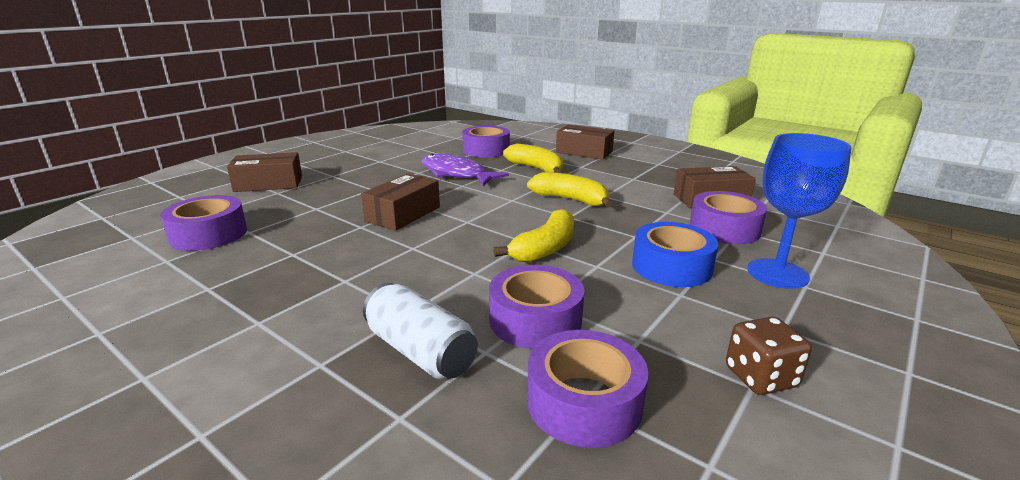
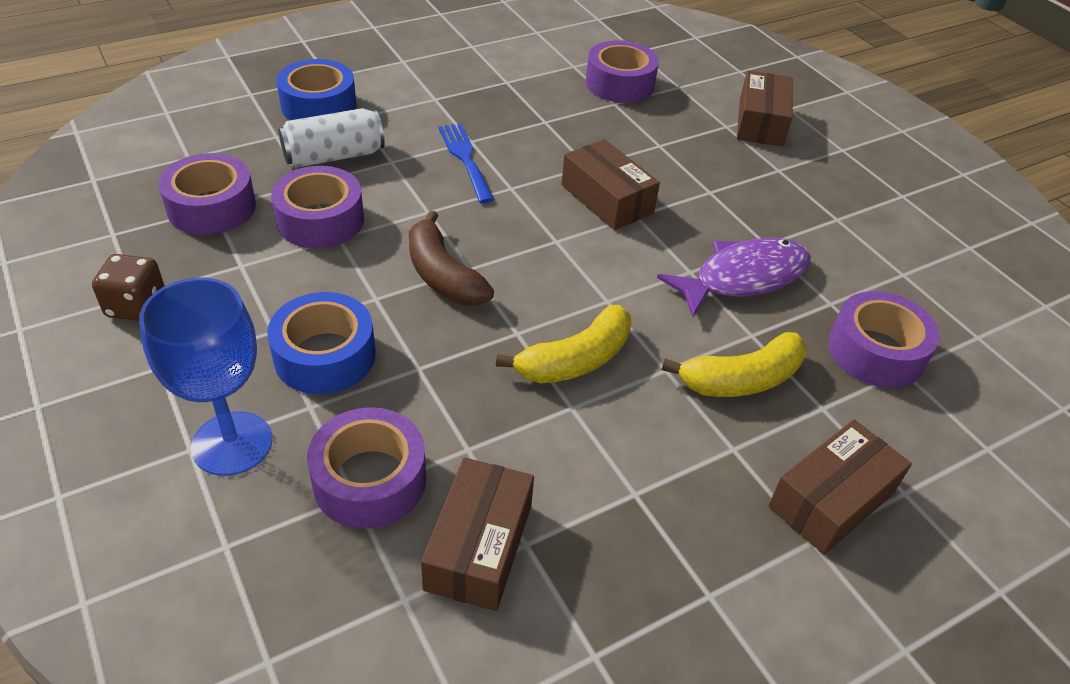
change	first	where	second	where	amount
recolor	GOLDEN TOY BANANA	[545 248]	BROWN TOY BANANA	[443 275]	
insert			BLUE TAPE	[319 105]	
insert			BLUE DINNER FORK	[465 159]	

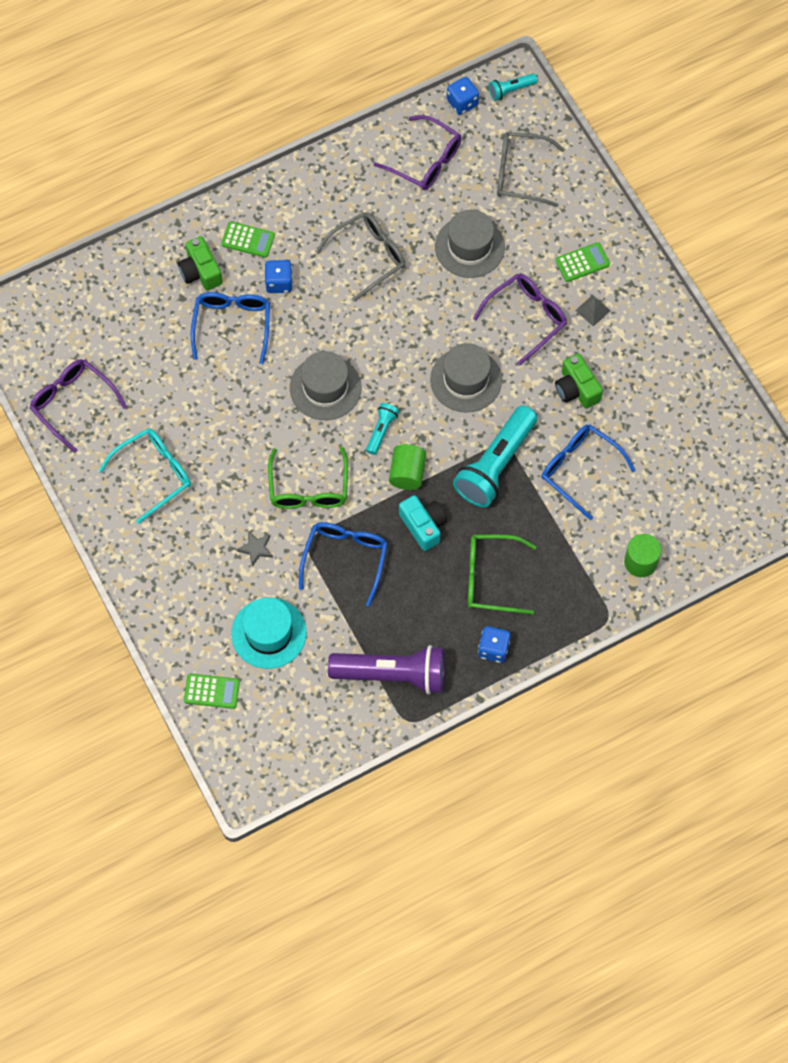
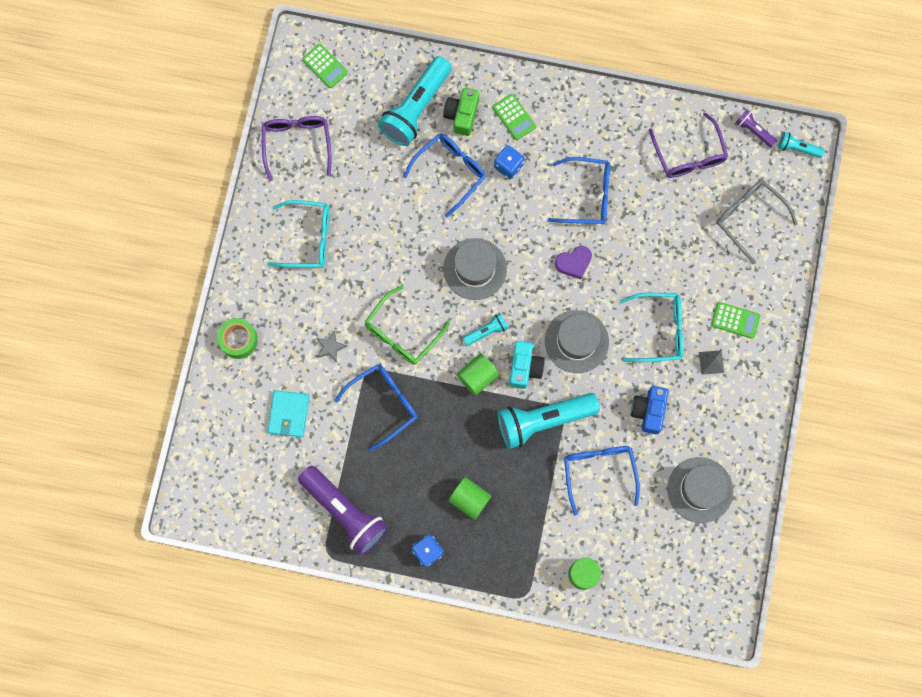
change	first	where	second	where	amount
move	LEAF-GREEN ADDING MACHINE	[211 691]		[325 66]	
replace	AQUA TOP HAT	[269 633]	AQUA BILLFOLD	[288 414]	
recolor	GREY EYEGLASSES	[368 256]	BLUE EYEGLASSES	[587 195]	
move	AQUA COMPACT CAMERA	[423 526]		[524 367]	
move	GREY TOP HAT	[469 247]		[700 490]	
replace	BLUE DIE	[462 103]	PURPLE POCKET TORCH	[753 131]	
replace	LEAF-GREEN EYEGLASSES	[491 578]	LEAF-GREEN CYLINDER	[469 499]	
recolor	PURPLE EYEGLASSES	[526 318]	AQUA EYEGLASSES	[659 330]	
recolor	LEAF-GREEN COMPACT CAMERA	[576 389]	BLUE COMPACT CAMERA	[649 411]	
insert			LEAF-GREEN TAPE	[239 340]	
insert			AQUA POCKET TORCH	[416 108]	
insert			PURPLE HEART SHAPE	[574 263]	

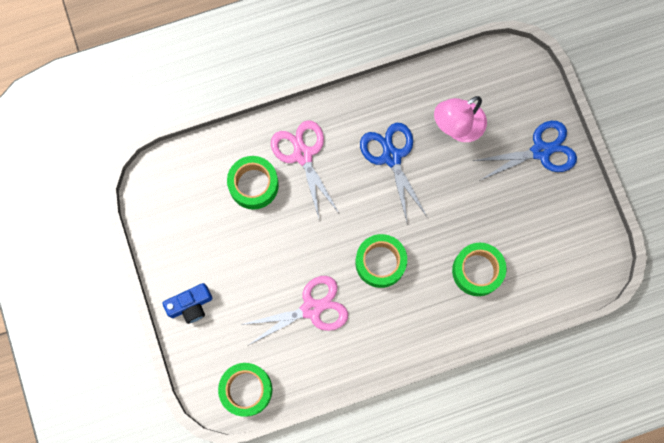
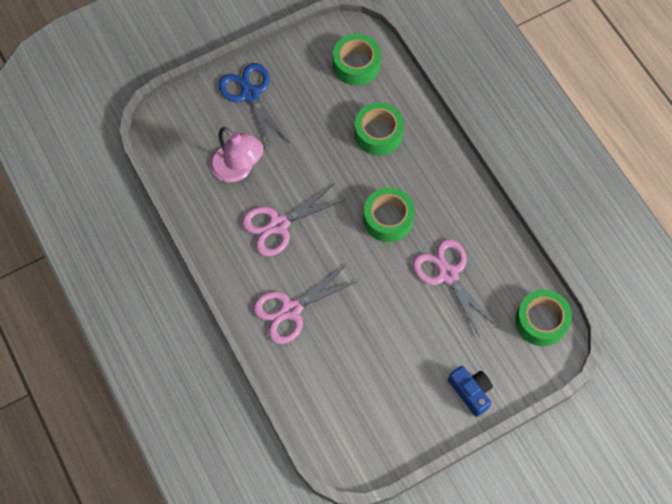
change	first	where	second	where	amount
move	LEAF-GREEN TAPE	[253 185]		[356 64]	
recolor	BLUE SCISSORS	[391 157]	ROSE-PINK SCISSORS	[278 225]	

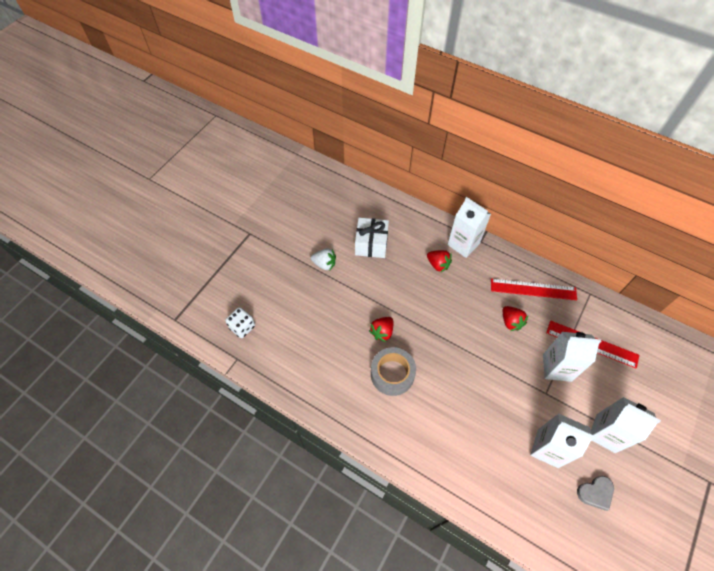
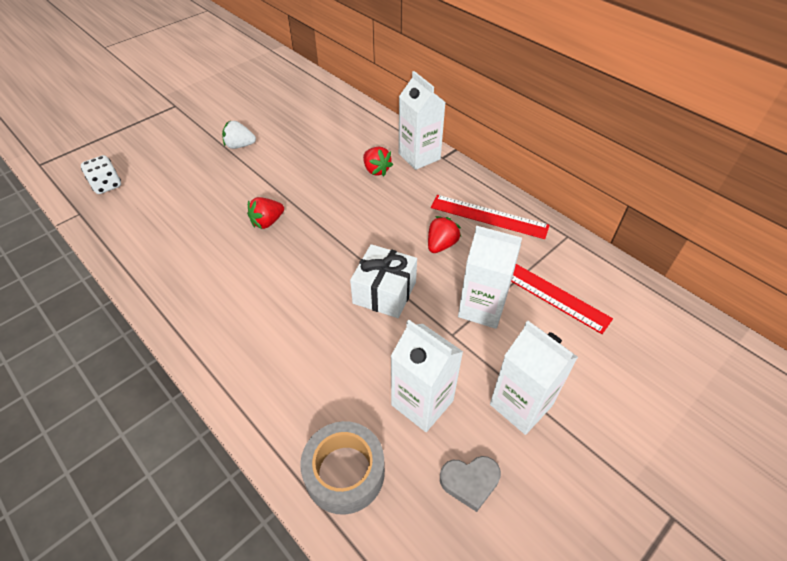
change	first	where	second	where	amount
rotate	SNOW-WHITE TOY STRAWBERRY	[324 264]		[240 146]	150 degrees clockwise
move	SNOW-WHITE WRAPPED GIFT	[371 244]		[384 292]	
move	GREY TAPE	[392 374]		[344 472]	
rotate	RED TOY STRAWBERRY	[511 322]		[441 245]	135 degrees counterclockwise

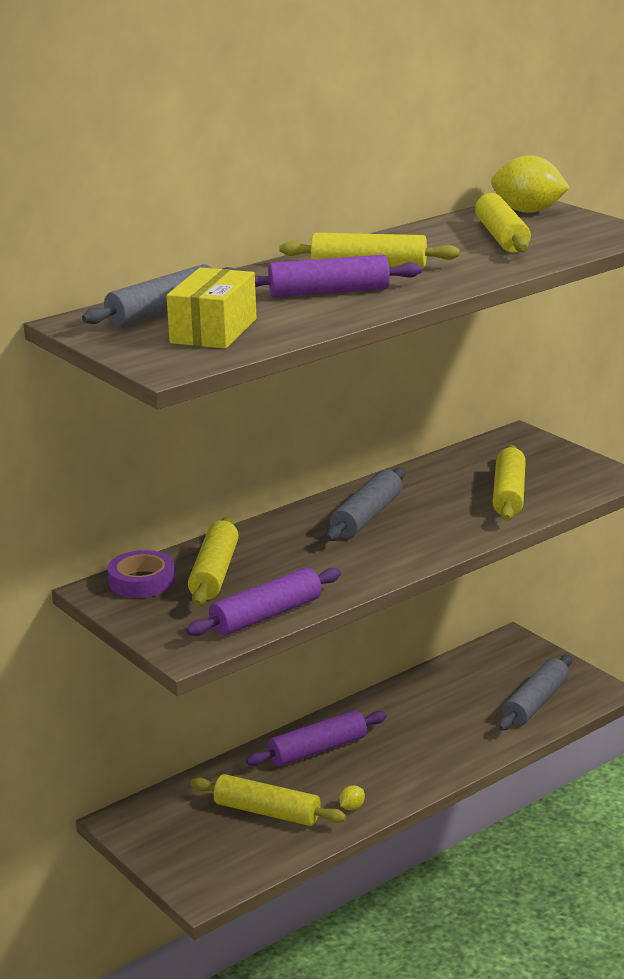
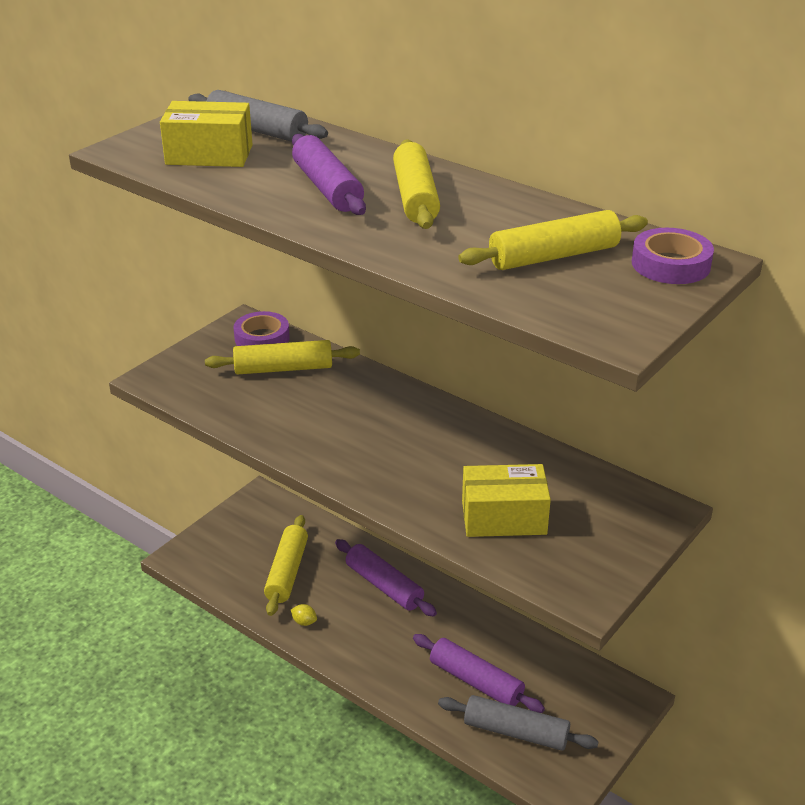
change	first	where	second	where	amount
move	PURPLE ROLLING PIN	[266 616]		[476 682]	
delete	GREY ROLLING PIN	[366 516]			
replace	GOLDEN LEMON	[528 211]	PURPLE TAPE	[670 264]	
replace	GOLDEN ROLLING PIN	[508 494]	GOLDEN PARCEL	[503 517]	

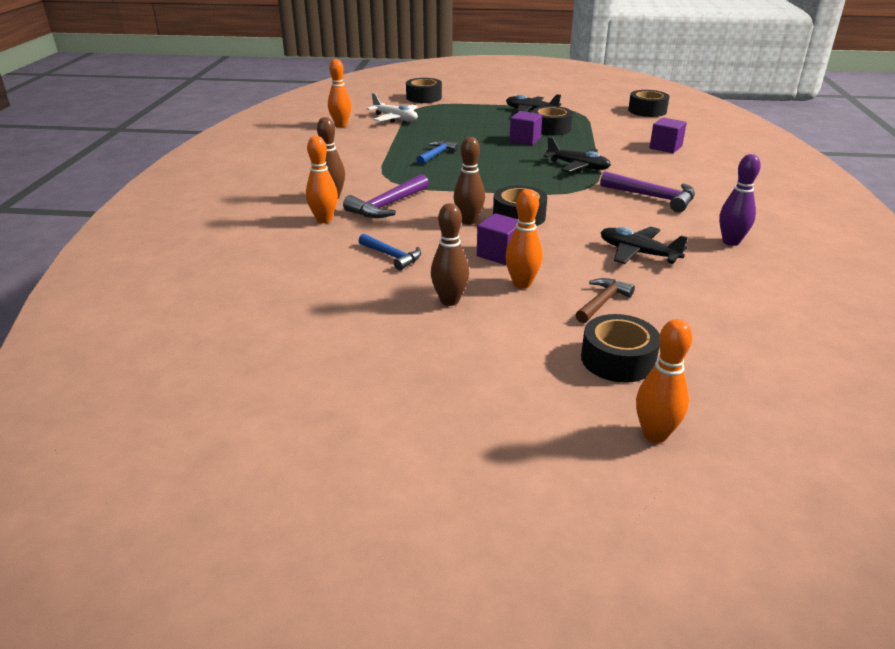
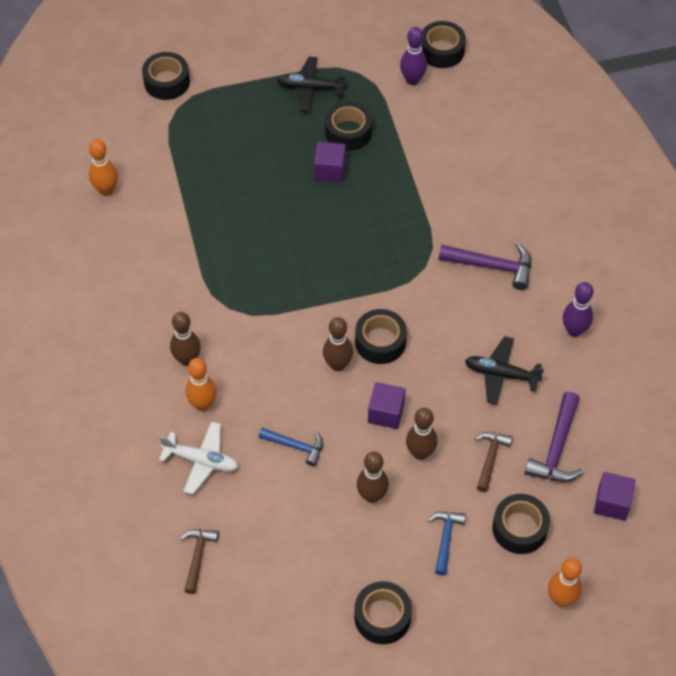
change	first	where	second	where	amount
move	PURPLE CARPENTER'S HAMMER	[387 206]		[556 448]	
move	SNOW-WHITE TOY PLANE	[395 119]		[201 461]	
move	BLUE CARPENTER'S HAMMER	[436 154]		[445 539]	
recolor	ORANGE TENPIN	[522 284]	BROWN TENPIN	[420 453]	
delete	EBONY TOY PLANE	[578 166]			
move	PURPLE SOLID CUBE	[665 147]		[611 503]	
insert			BROWN CARPENTER'S HAMMER	[198 557]	
insert			EBONY TAPE	[382 617]	
insert			PURPLE TENPIN	[412 80]	

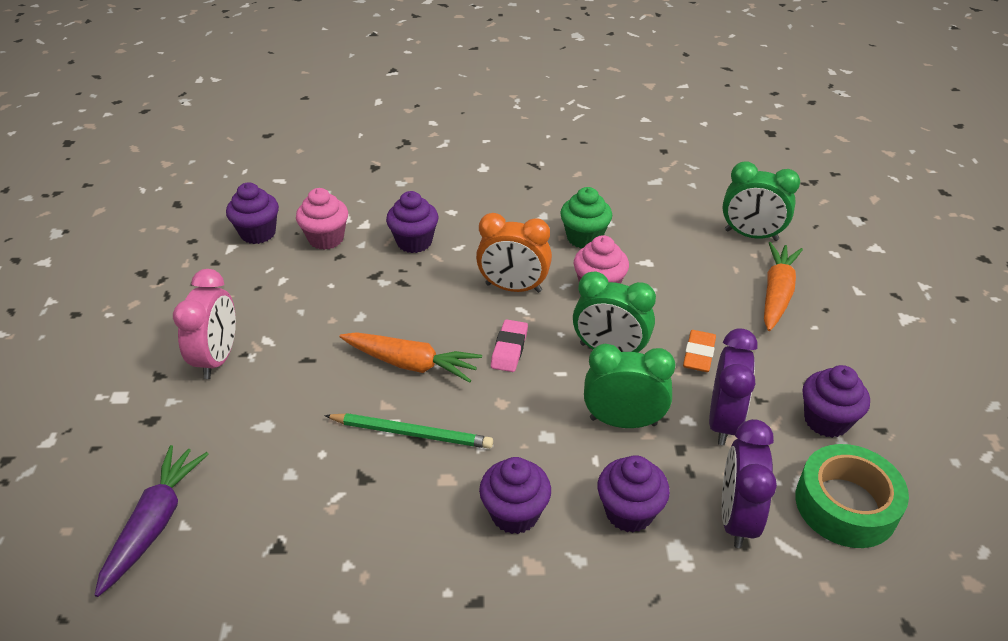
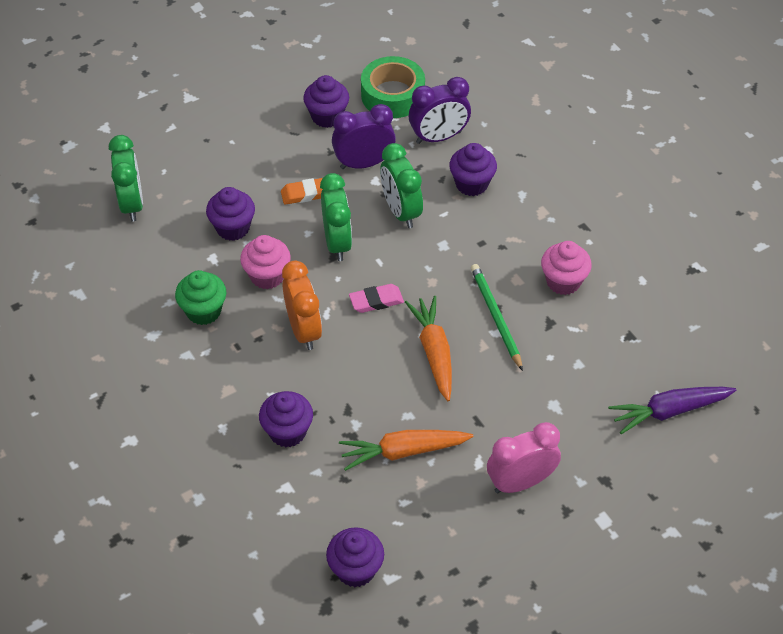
change	first	where	second	where	amount
move	ROSE-PINK MUFFIN	[326 239]		[563 281]	
move	PURPLE MUFFIN	[515 513]		[233 228]	
move	ORANGE ROOT VEGETABLE	[776 294]		[404 451]	

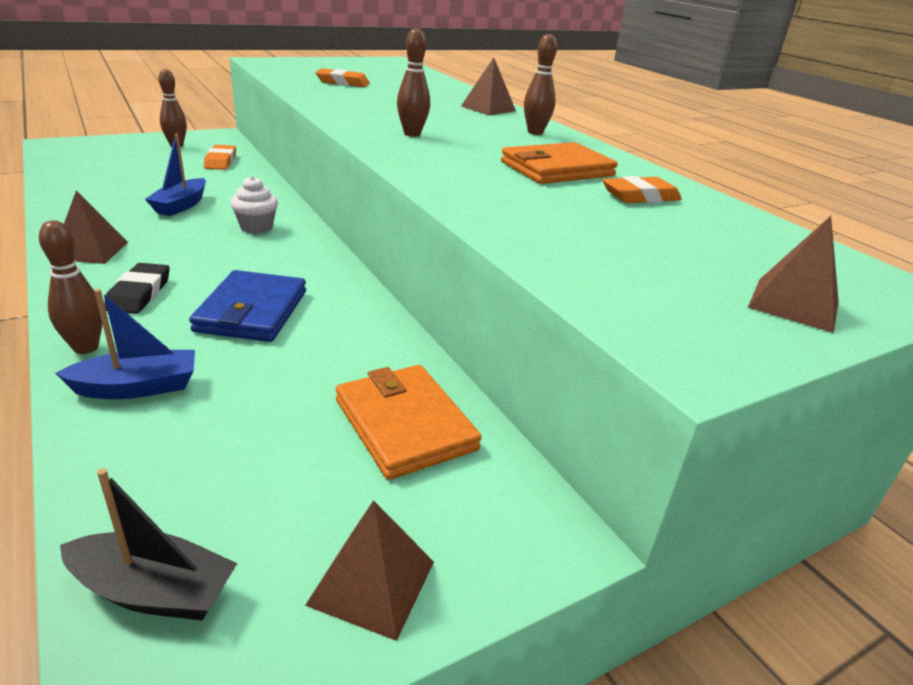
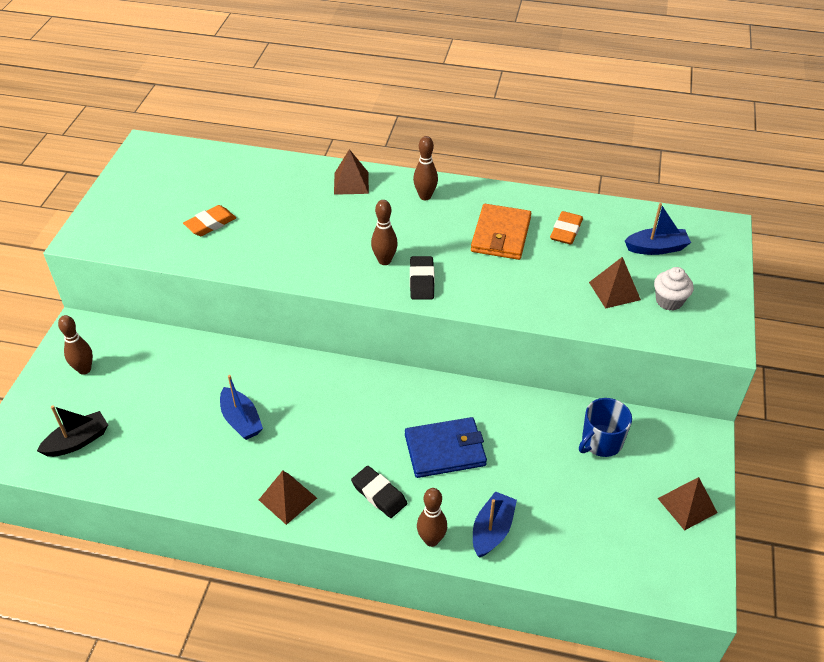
change	first	where	second	where	amount
move	EBONY TOY BOAT	[154 591]		[78 441]	
rotate	BLUE BILLFOLD	[252 311]		[445 450]	60 degrees counterclockwise
delete	ORANGE GUM ERASER	[220 161]			
move	SNOW-WHITE MUFFIN	[256 227]		[669 301]	
replace	ORANGE BILLFOLD	[404 424]	BLUE MUG	[601 442]	
move	BROWN PYRAMID SHAPE	[793 304]		[614 291]	
insert			EBONY GUM ERASER	[421 281]	
insert			BLUE TOY BOAT	[656 248]	

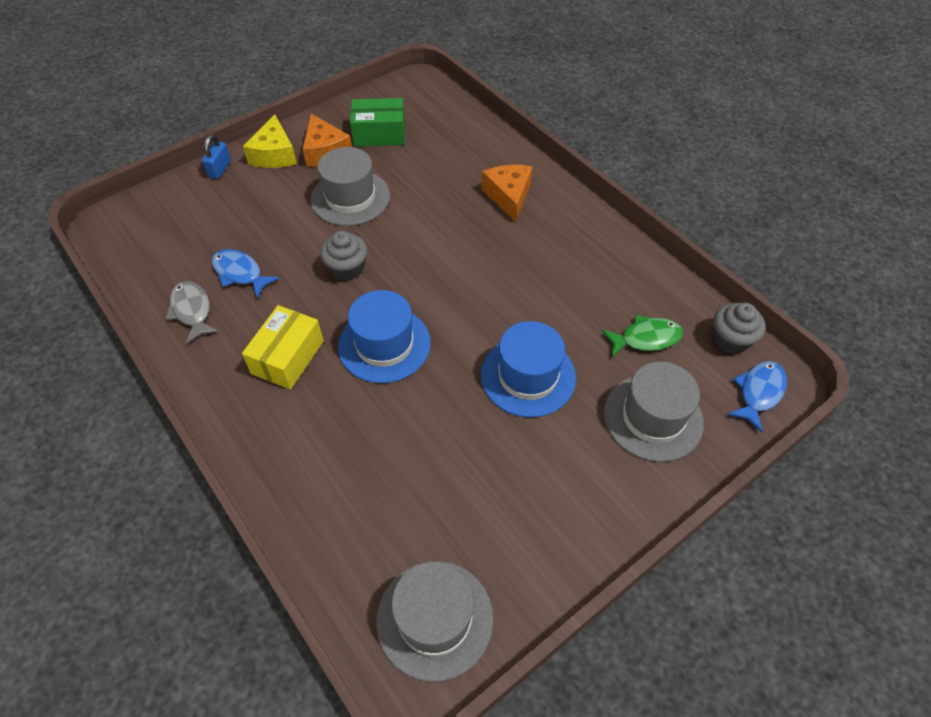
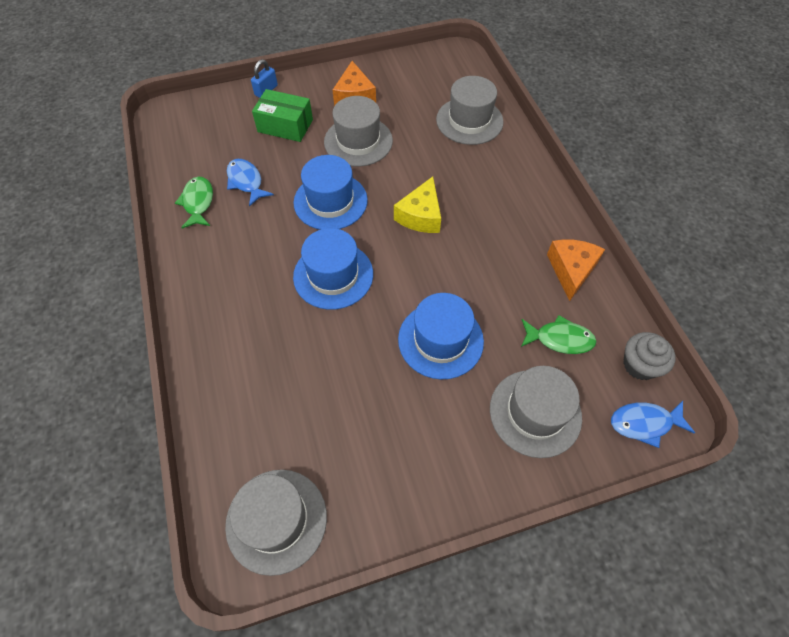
change	first	where	second	where	amount
recolor	GREY TOY FISH	[192 311]	LEAF-GREEN TOY FISH	[198 202]	
delete	GOLDEN PARCEL	[287 357]			
move	GOLDEN CHEESE WEDGE	[274 154]		[420 215]	
replace	GREY MUFFIN	[347 268]	BLUE TOP HAT	[330 201]	
move	LEAF-GREEN PARCEL	[379 134]		[285 126]	
move	ORANGE CHEESE WEDGE	[509 196]		[571 270]	
rotate	BLUE TOY FISH	[758 393]		[644 423]	150 degrees counterclockwise
insert			GREY TOP HAT	[469 121]	

